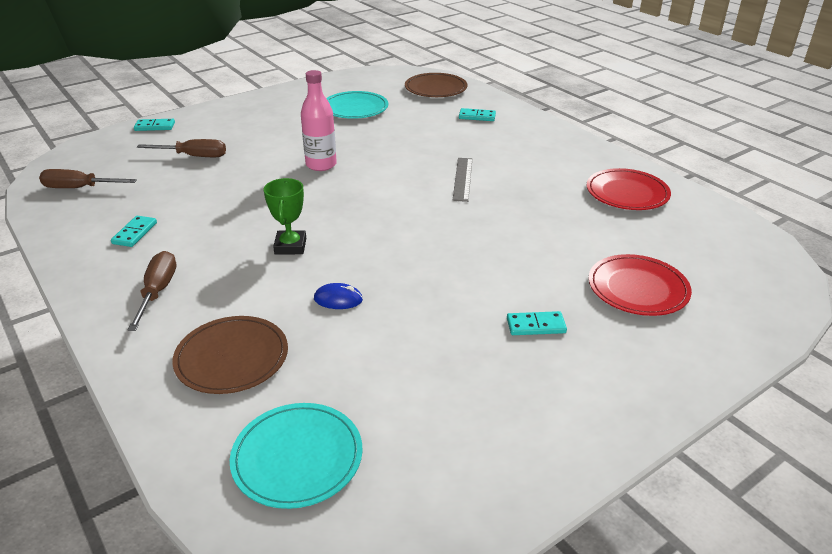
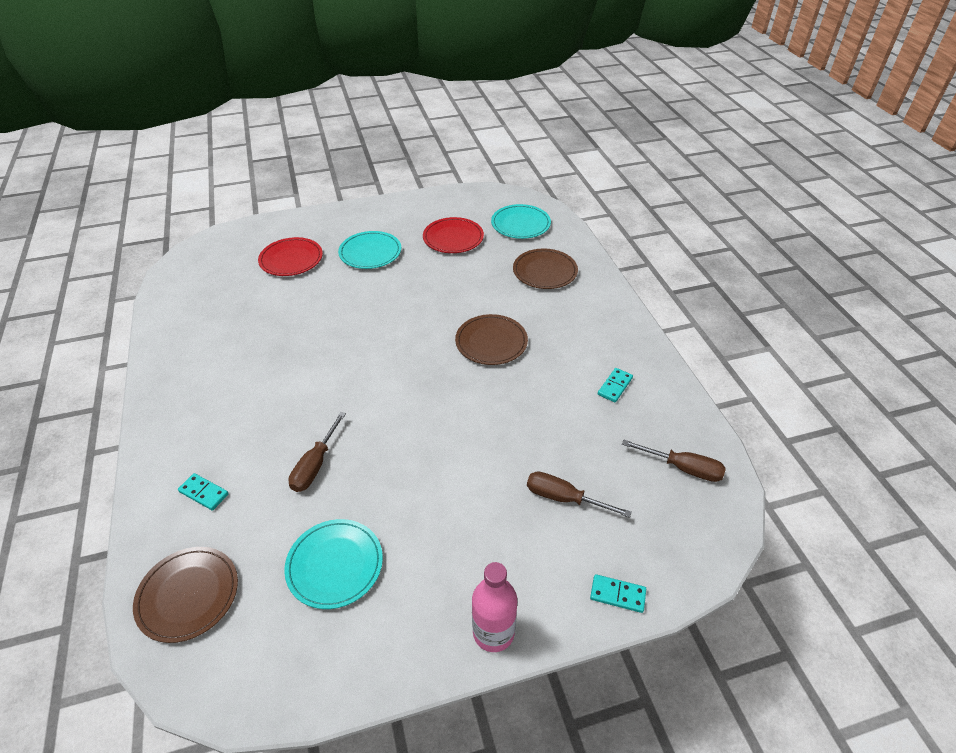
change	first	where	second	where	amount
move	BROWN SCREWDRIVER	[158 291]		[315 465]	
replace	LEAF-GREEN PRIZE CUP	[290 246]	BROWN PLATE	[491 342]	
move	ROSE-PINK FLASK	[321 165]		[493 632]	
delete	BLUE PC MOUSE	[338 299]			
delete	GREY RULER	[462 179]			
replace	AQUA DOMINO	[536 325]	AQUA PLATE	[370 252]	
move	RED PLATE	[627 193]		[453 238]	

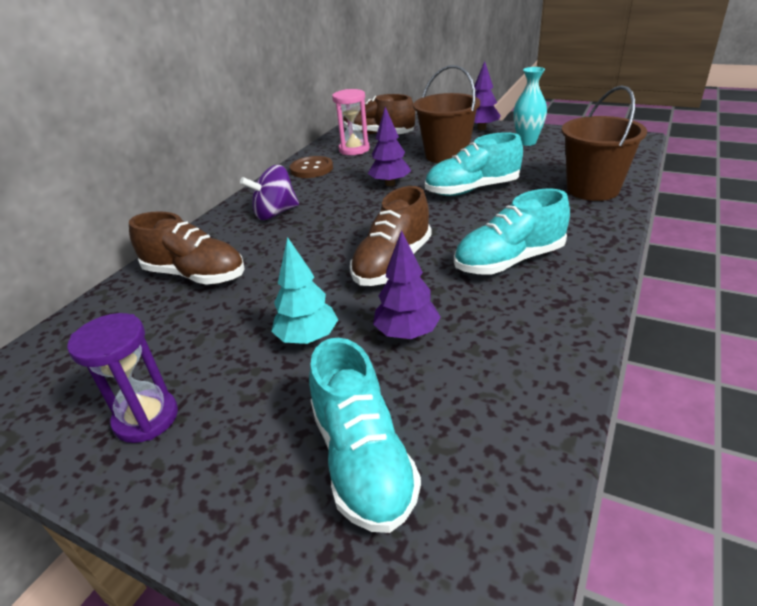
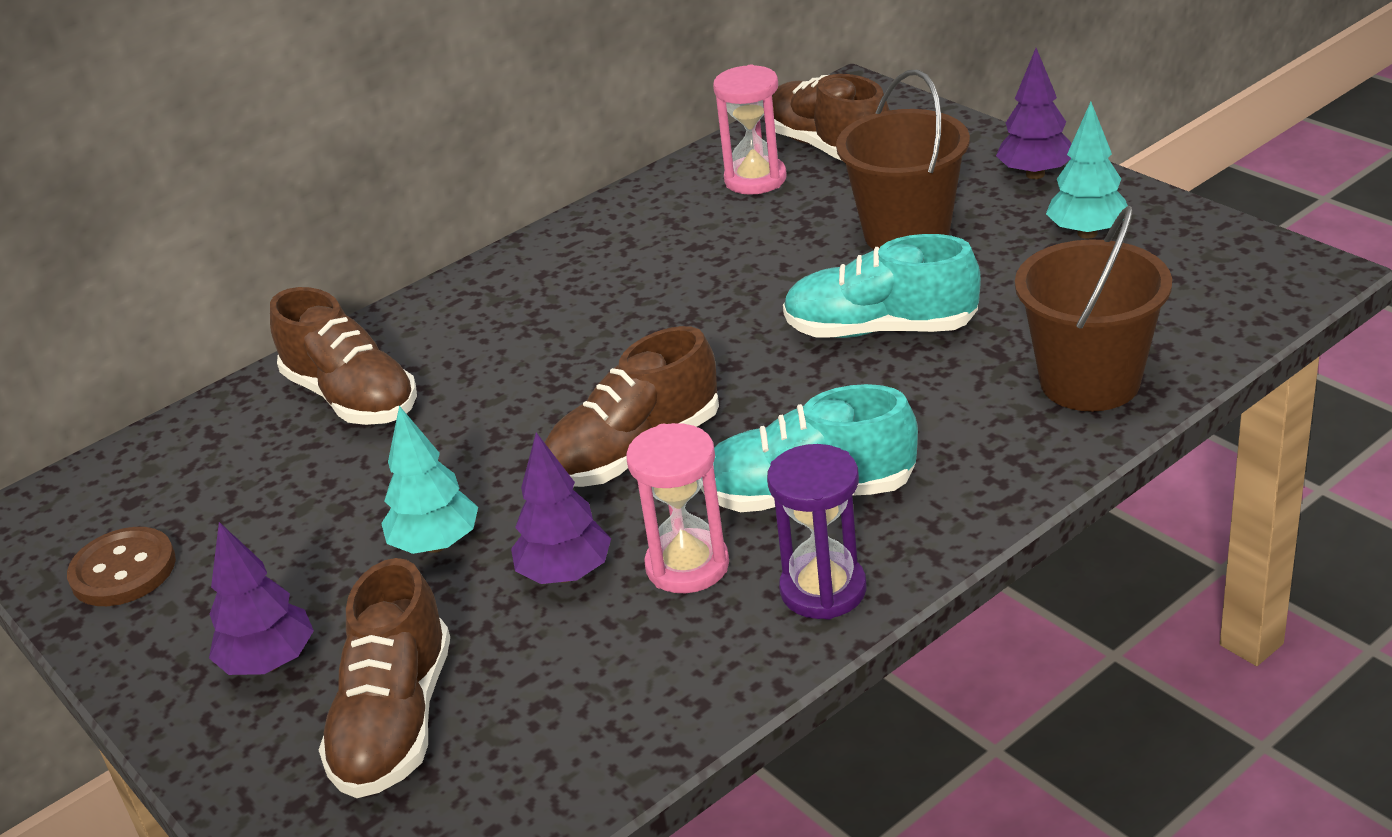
change	first	where	second	where	amount
move	PURPLE HOURGLASS	[146 418]		[823 590]	
delete	PURPLE TOY TOP	[275 213]			
move	BROWN SEWING BUTTON	[311 169]		[123 570]	
recolor	AQUA SNEAKER	[362 460]	BROWN SNEAKER	[395 721]	
move	PURPLE TOY TREE	[390 184]		[269 662]	
replace	AQUA VASE	[527 142]	AQUA TOY TREE	[1087 233]	
insert			ROSE-PINK HOURGLASS	[687 566]	

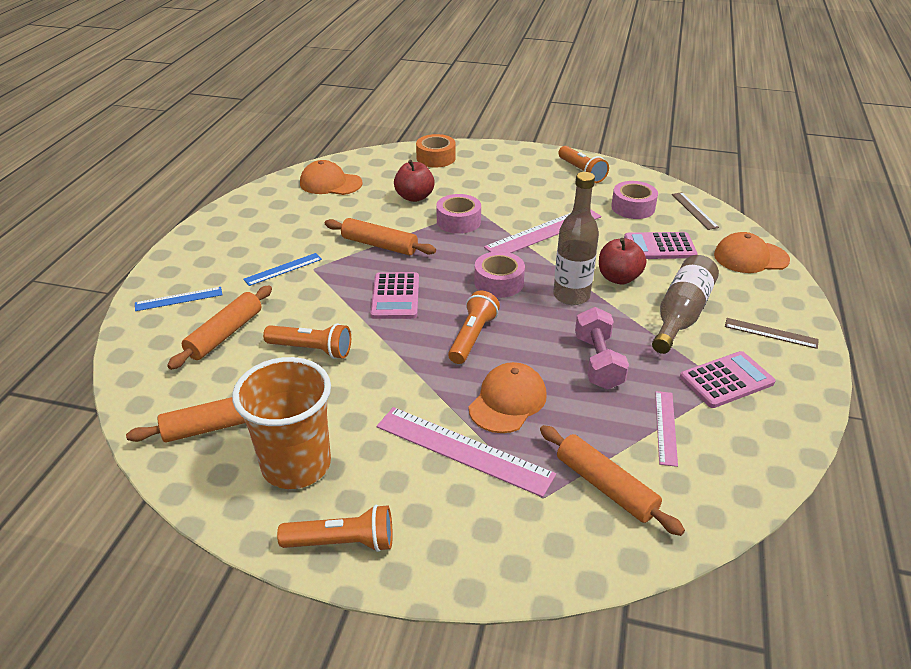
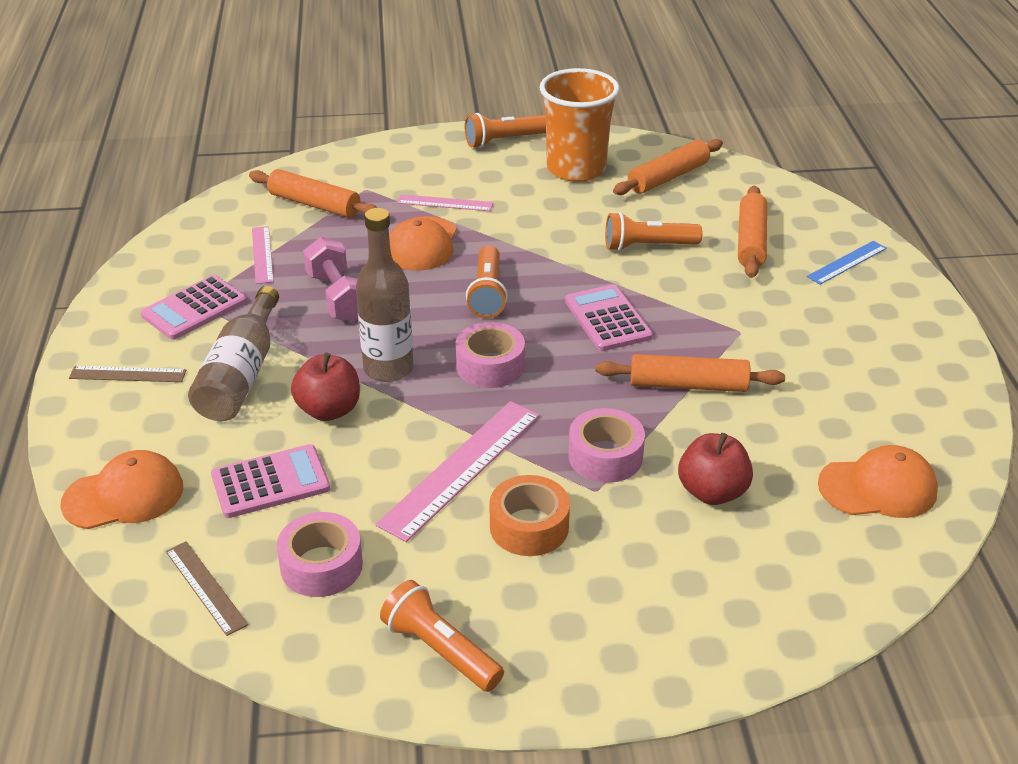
change	first	where	second	where	amount
delete	BLUE RULER	[283 269]			
resize	ROSE-PINK RULER	[463 450]		[445 203]	x0.56
move	ORANGE TAPE	[436 158]		[529 526]	

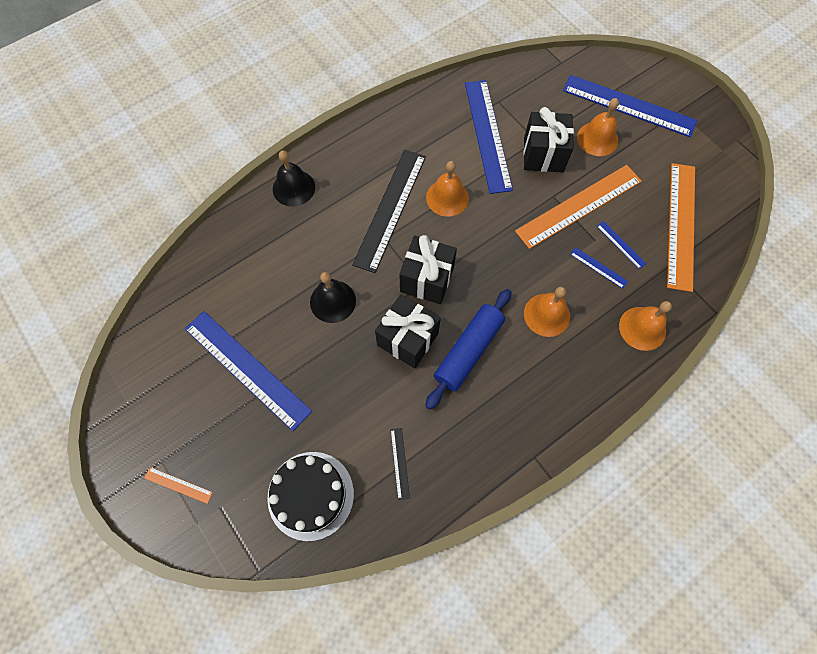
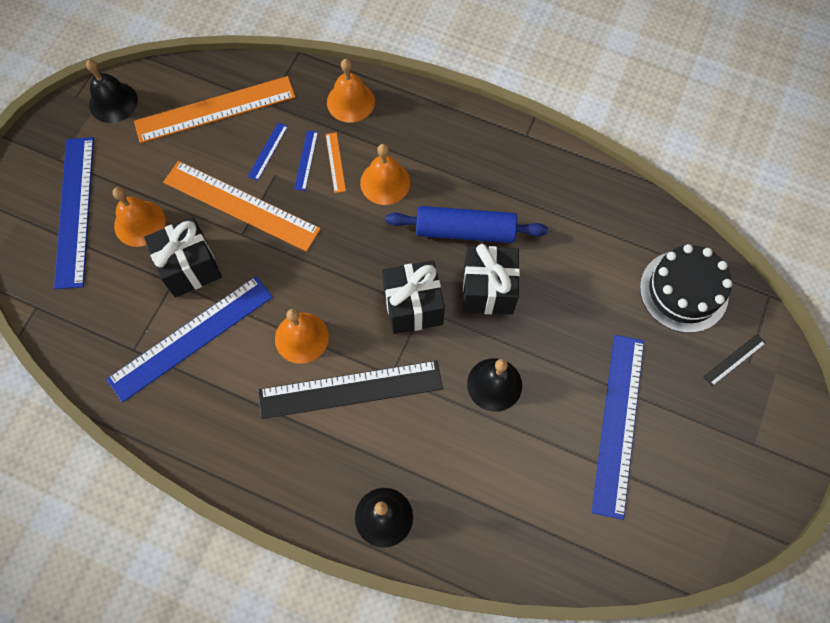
change	first	where	second	where	amount
move	ORANGE RULER	[178 485]		[335 162]	
move	EBONY RULER	[400 463]		[734 359]	
insert			EBONY SCHOOL BELL	[113 102]	

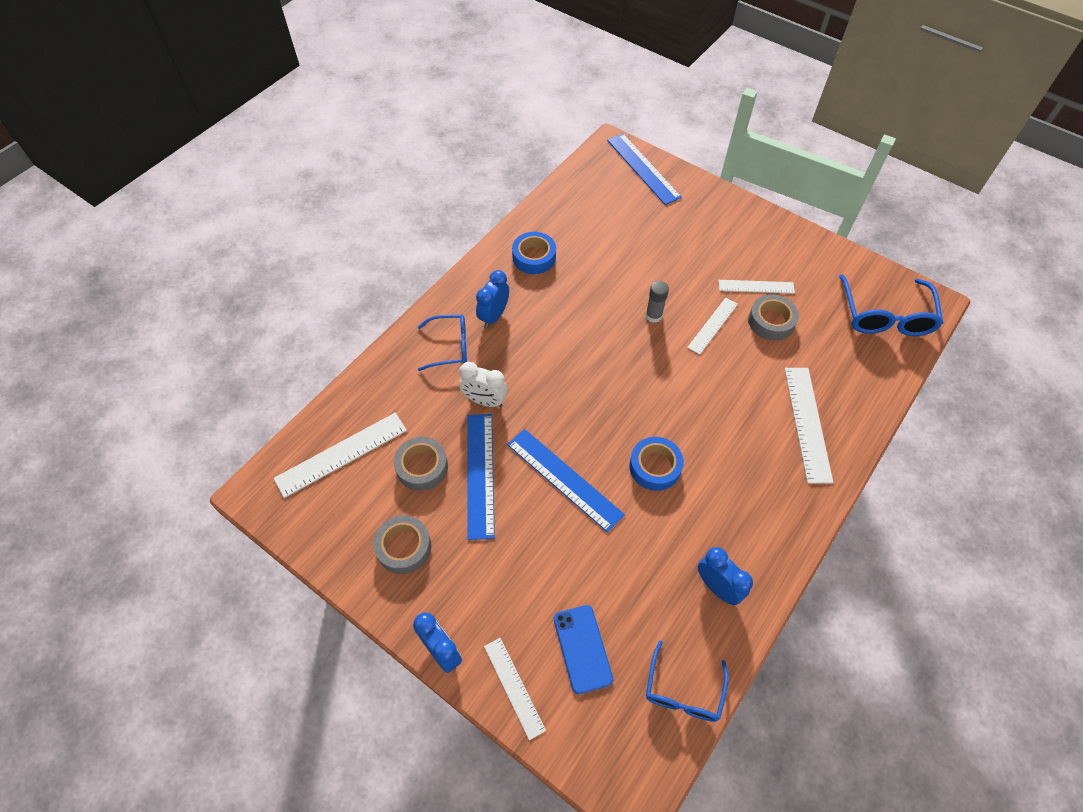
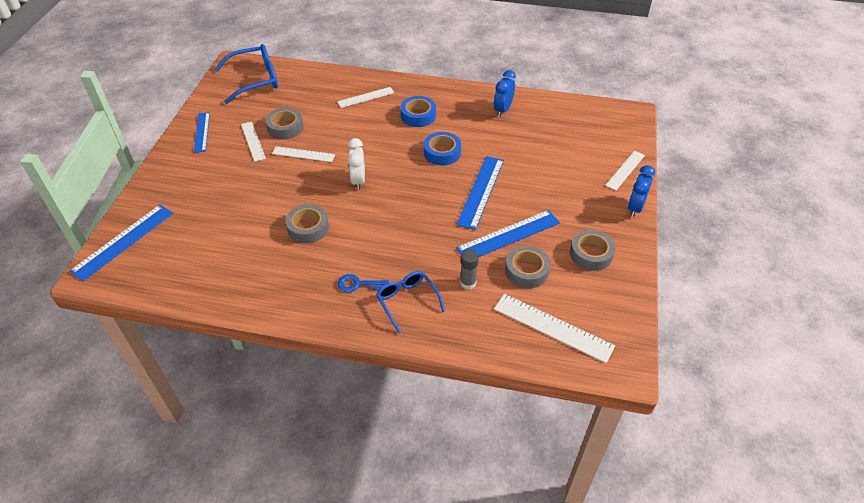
change	first	where	second	where	amount
move	SNOW-WHITE BEDSIDE CLOCK	[485 401]		[358 180]	
replace	BLUE BEDSIDE CLOCK	[494 316]	BLUE DOOR KEY	[358 284]	
move	BLUE TAPE	[534 257]		[418 115]	
delete	BLUE MOBILE PHONE	[582 648]			
move	GREY GLUE STICK	[653 316]		[468 283]	
delete	BLUE EYEGLASSES	[683 691]			
resize	SNOW-WHITE RULER	[807 423]		[366 97]	x0.63
insert			BLUE RULER	[202 132]	
insert			GREY TAPE	[308 227]	

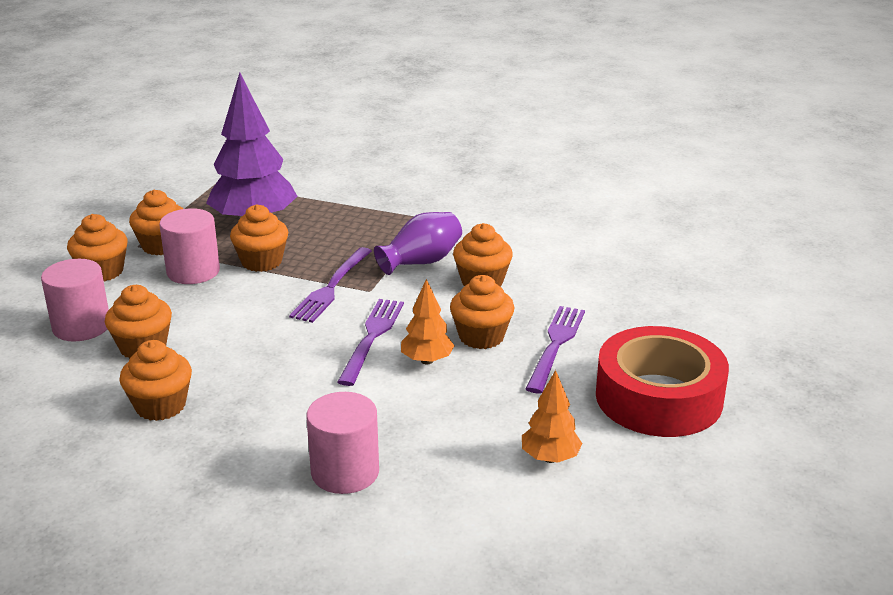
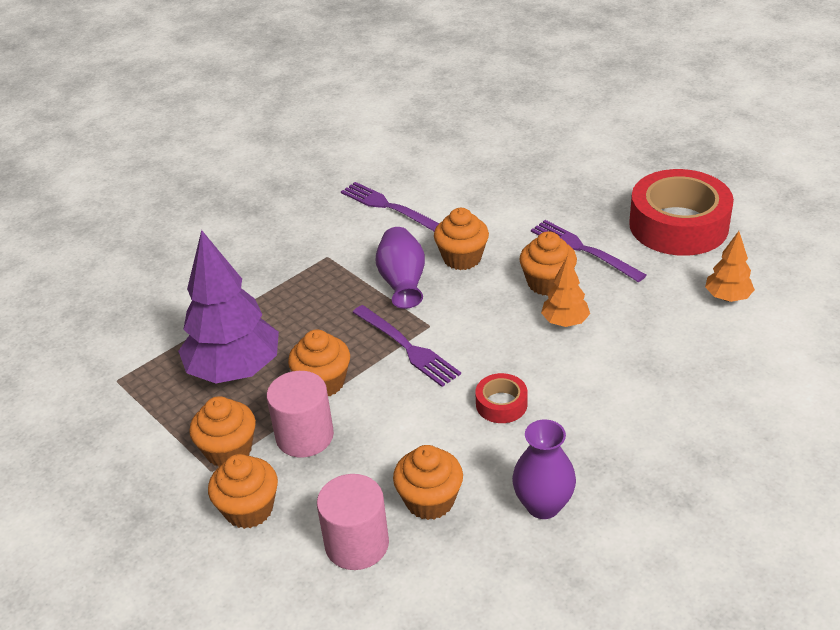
change	first	where	second	where	amount
replace	ORANGE MUFFIN	[160 406]	PURPLE VASE	[543 505]	
delete	ROSE-PINK CYLINDER	[345 472]			
move	PURPLE DINNER FORK	[372 337]		[387 206]	
insert			RED TAPE	[501 404]	

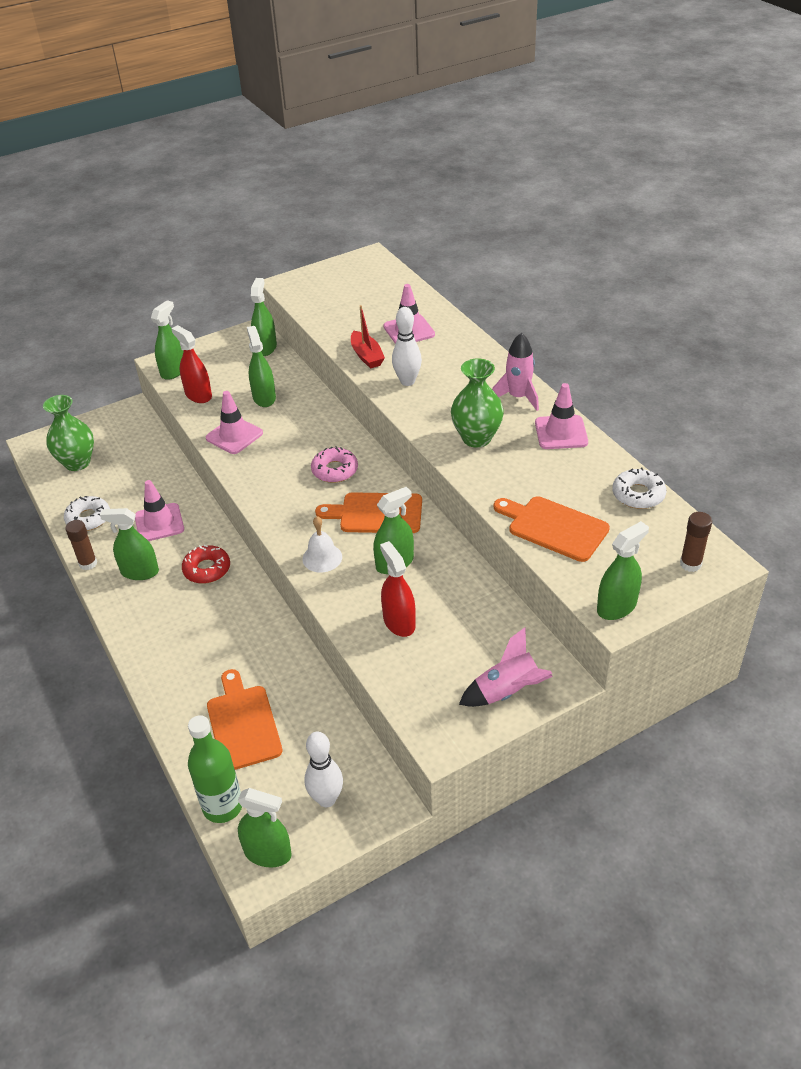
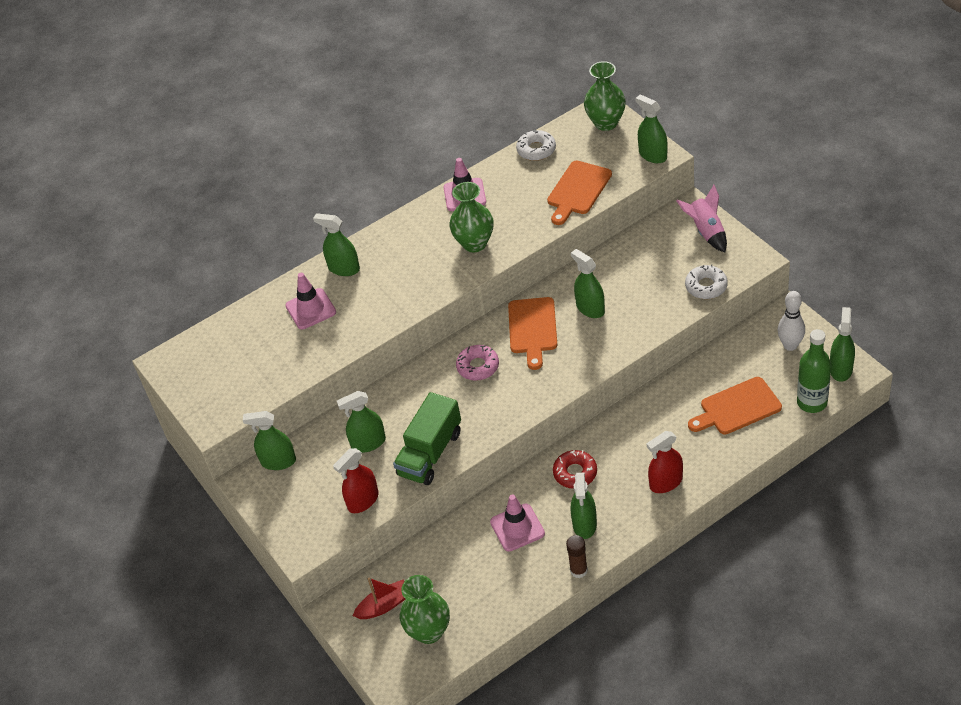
change	first	where	second	where	amount
move	SNOW-WHITE GLAZED DONUT	[88 518]		[706 286]	
move	LEAF-GREEN SPRAY CLEANER	[174 371]		[344 268]	
replace	ROSE-PINK ROAD CONE	[234 436]	LEAF-GREEN LORRY	[430 453]	
delete	SNOW-WHITE SCHOOL BELL	[322 558]			
move	RED TOY BOAT	[366 356]		[384 605]	
move	RED SPRAY CLEANER	[399 622]		[666 482]	
delete	SNOW-WHITE TENPIN	[407 381]			
delete	ROSE-PINK TOY ROCKET	[518 397]			
replace	BROWN GLUE STICK	[690 564]	LEAF-GREEN VASE	[606 123]	

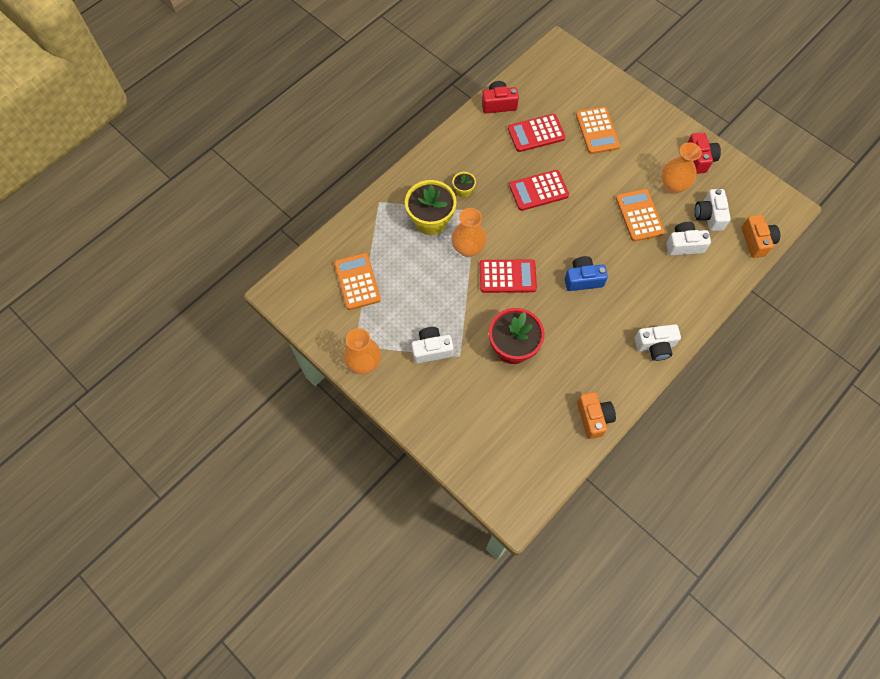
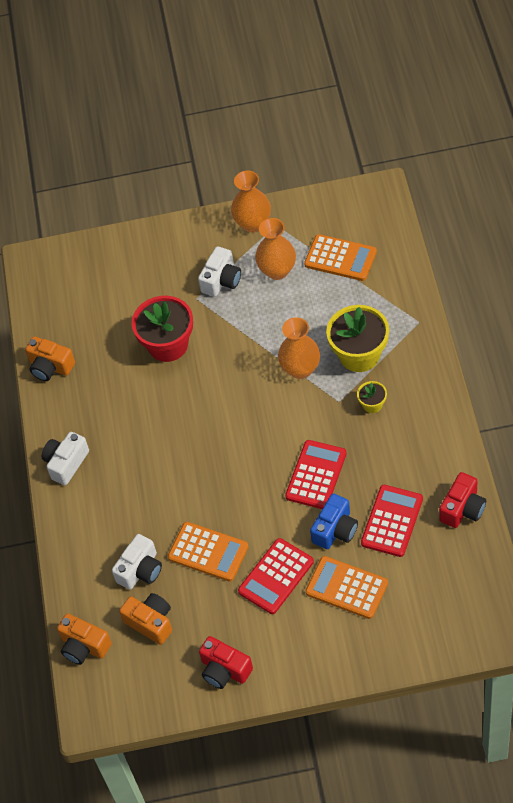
change	first	where	second	where	amount
move	RED ADDING MACHINE	[507 276]		[276 576]	
move	BLUE COMPACT CAMERA	[583 279]		[335 530]	
move	ORANGE VASE	[673 186]		[277 270]	
recolor	SNOW-WHITE COMPACT CAMERA	[709 216]	ORANGE COMPACT CAMERA	[151 622]	

